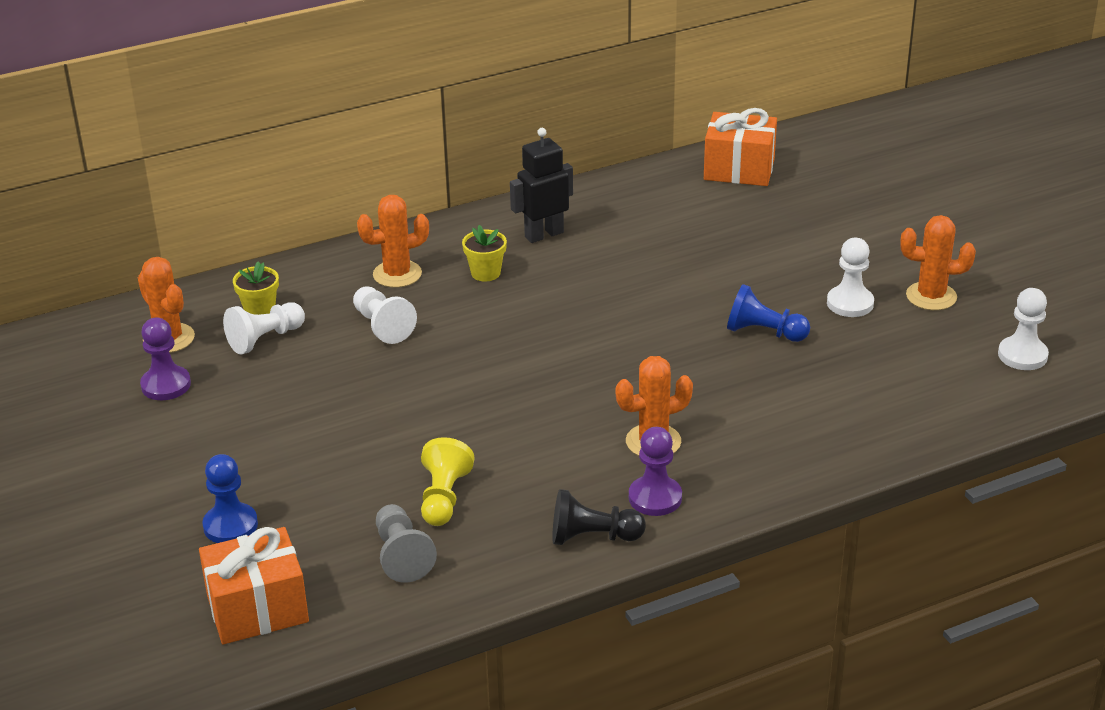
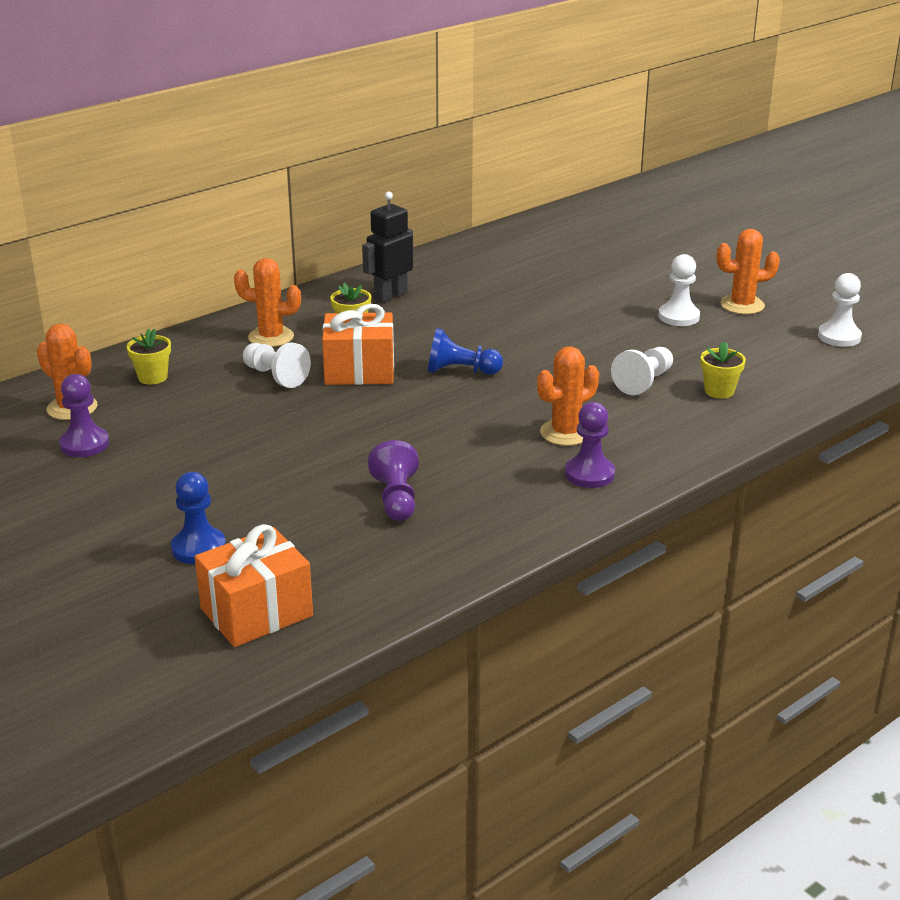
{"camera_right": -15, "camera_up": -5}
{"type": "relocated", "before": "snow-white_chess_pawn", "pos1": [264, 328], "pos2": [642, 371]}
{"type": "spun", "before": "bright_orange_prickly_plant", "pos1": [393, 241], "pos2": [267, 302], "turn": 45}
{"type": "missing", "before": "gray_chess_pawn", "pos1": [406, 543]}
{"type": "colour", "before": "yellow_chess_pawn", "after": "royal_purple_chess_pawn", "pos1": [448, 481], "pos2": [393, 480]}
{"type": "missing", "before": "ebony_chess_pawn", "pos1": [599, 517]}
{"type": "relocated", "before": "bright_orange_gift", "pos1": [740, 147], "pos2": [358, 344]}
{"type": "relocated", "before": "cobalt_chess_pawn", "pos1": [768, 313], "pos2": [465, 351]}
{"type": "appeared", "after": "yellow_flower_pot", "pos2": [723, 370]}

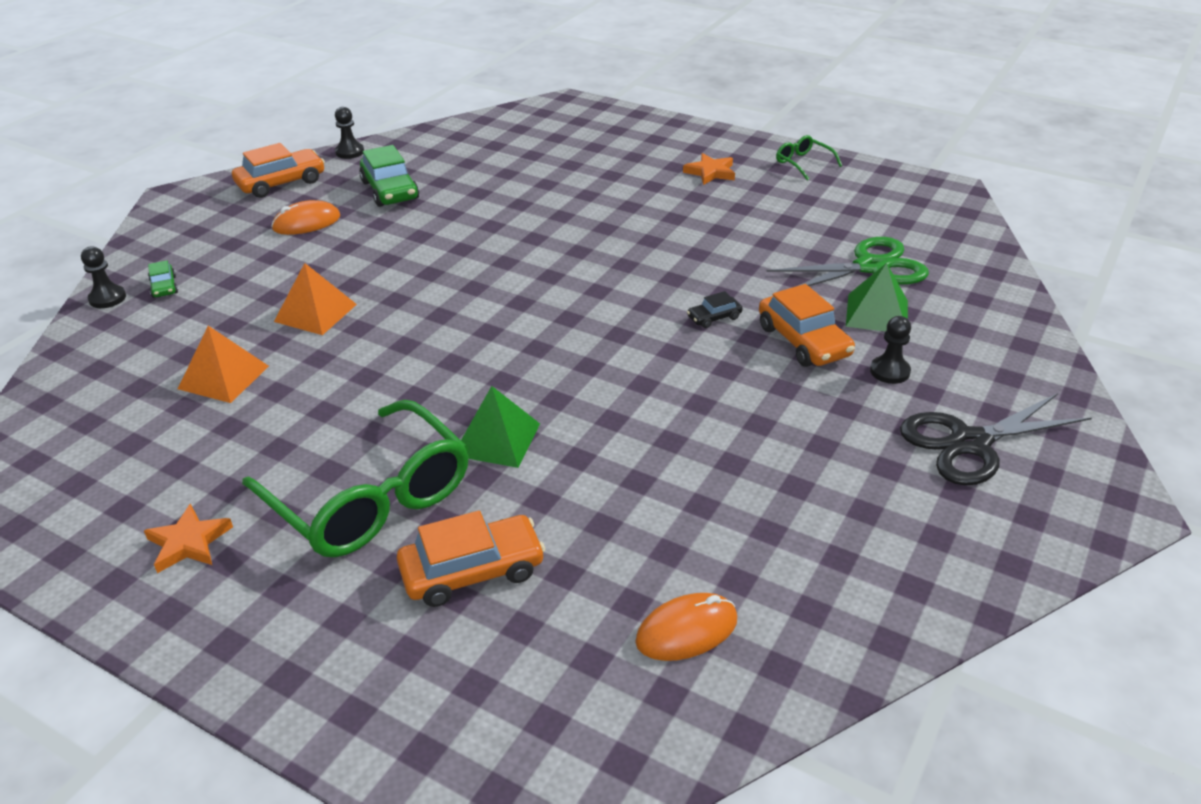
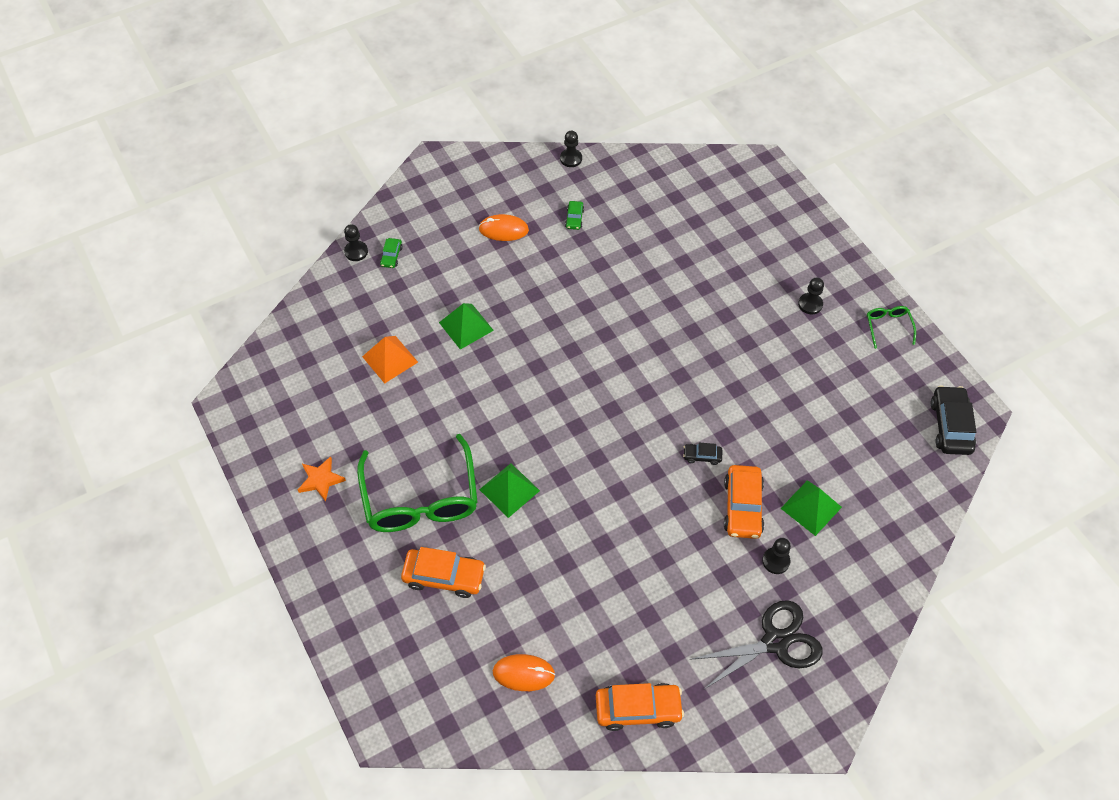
{"camera_right": 30, "camera_up": 20}
{"type": "relocated", "before": "bright_orange_automobile", "pos1": [278, 170], "pos2": [640, 707]}
{"type": "colour", "before": "bright_orange_pyramid_shape", "after": "emerald_pyramid_shape", "pos1": [315, 299], "pos2": [466, 326]}
{"type": "size", "before": "emerald_automobile", "pos1": [389, 176], "pos2": [574, 215], "scale": 0.51}
{"type": "exchanged", "before": "bright_orange_star_shape", "after": "ebony_chess_pawn", "pos1": [709, 169], "pos2": [811, 296]}
{"type": "missing", "before": "emerald_shears", "pos1": [847, 261]}
{"type": "spun", "before": "ebony_shears", "pos1": [996, 439], "pos2": [756, 644], "turn": 150}
{"type": "appeared", "after": "ebony_automobile", "pos2": [953, 420]}

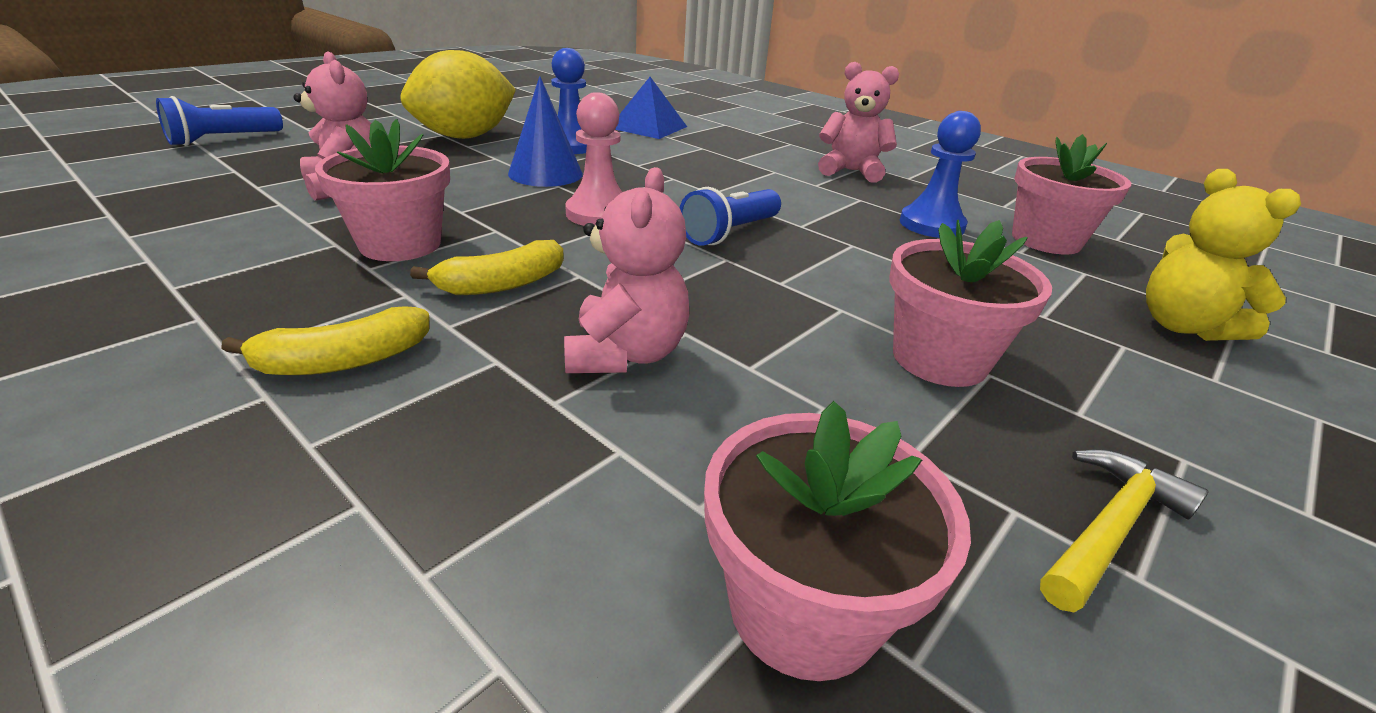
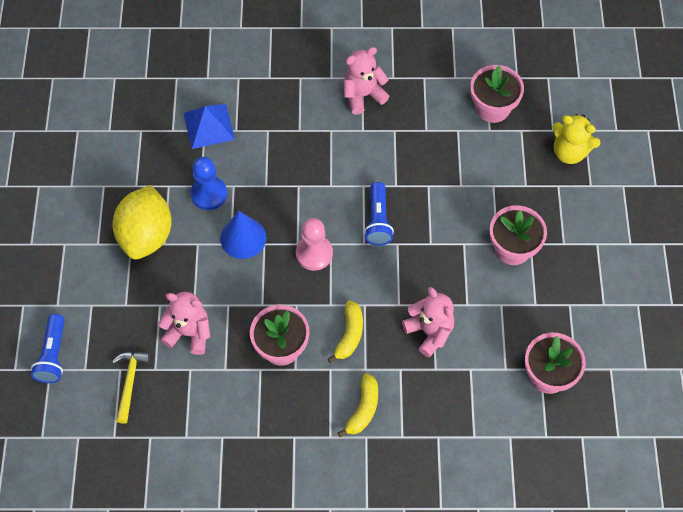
{"camera_right": -40, "camera_up": 30}
{"type": "missing", "before": "cobalt_chess_pawn", "pos1": [940, 174]}
{"type": "relocated", "before": "yellow_carpenter's_hammer", "pos1": [1124, 530], "pos2": [131, 388]}

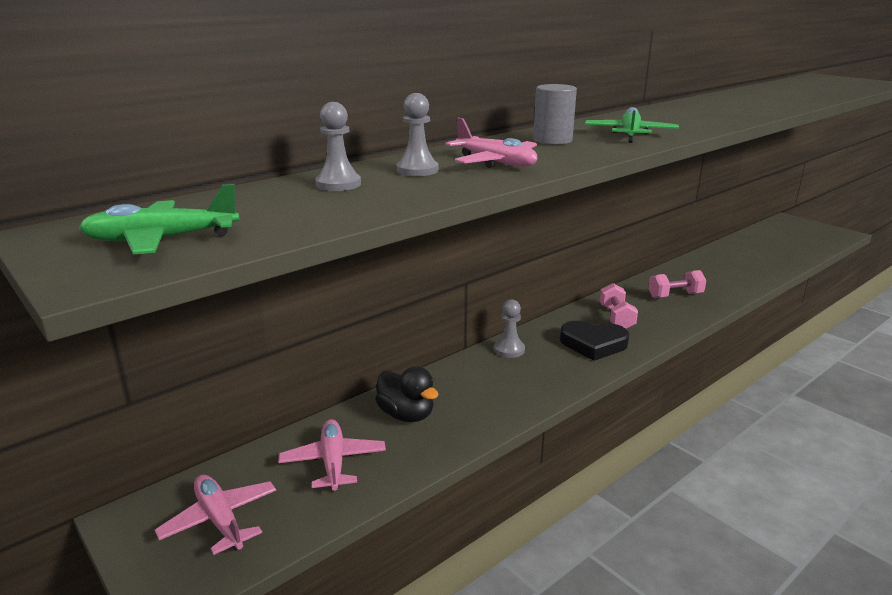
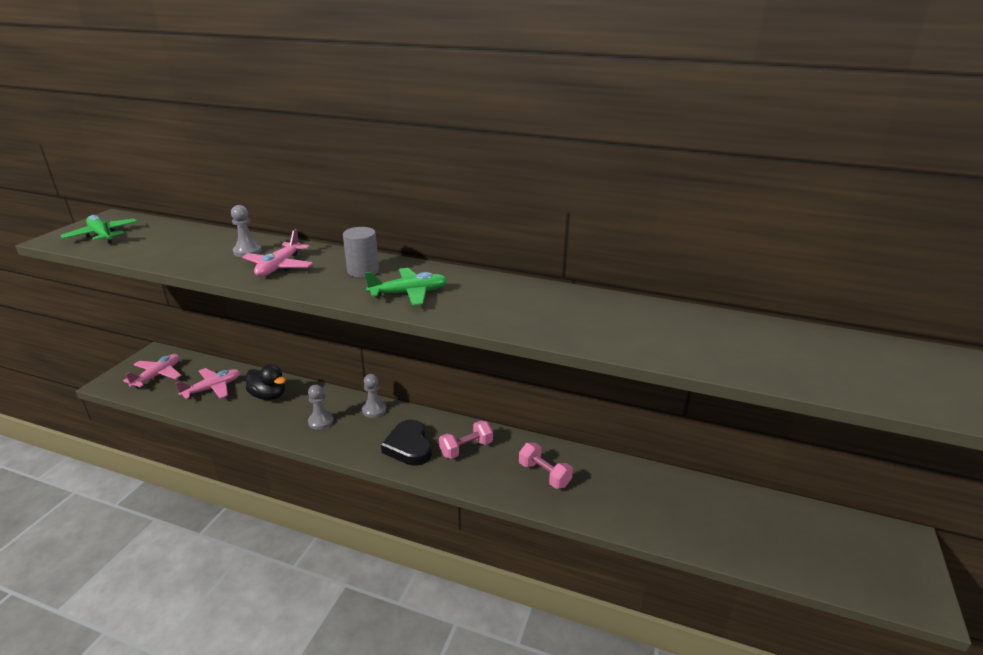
{"camera_right": 60, "camera_up": 5}
{"type": "relocated", "before": "gray_chess_pawn", "pos1": [338, 146], "pos2": [320, 407]}
{"type": "spun", "before": "ebony_toy_duck", "pos1": [406, 394], "pos2": [266, 382], "turn": -75}

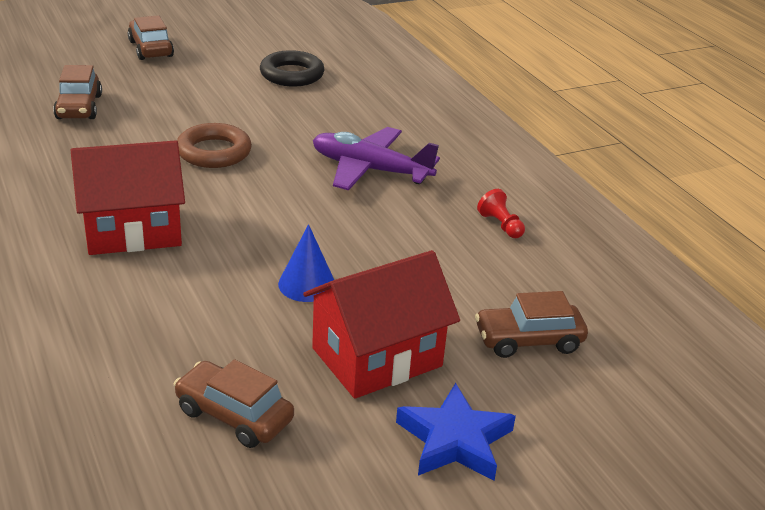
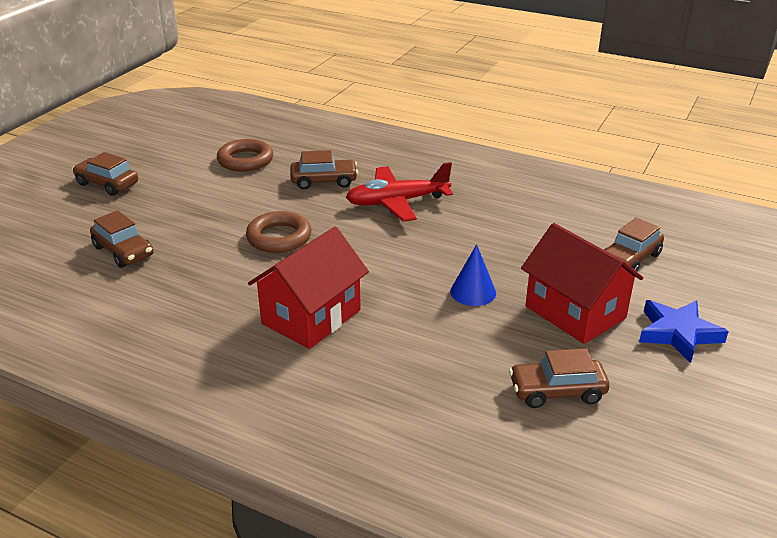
{"camera_right": -35, "camera_up": 0}
{"type": "colour", "before": "ebony_hoop", "after": "russet_hoop", "pos1": [292, 68], "pos2": [245, 155]}
{"type": "spun", "before": "red_toy_house", "pos1": [381, 324], "pos2": [582, 283], "turn": -60}
{"type": "colour", "before": "royal_purple_aeroplane", "after": "red_aeroplane", "pos1": [376, 158], "pos2": [399, 192]}
{"type": "missing", "before": "red_chess_pawn", "pos1": [501, 213]}
{"type": "appeared", "after": "russet_automobile", "pos2": [324, 169]}

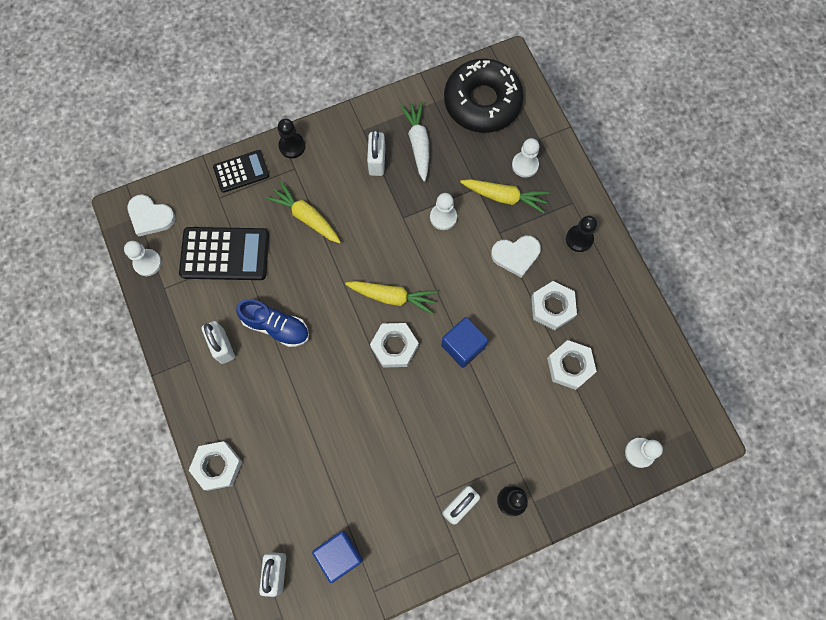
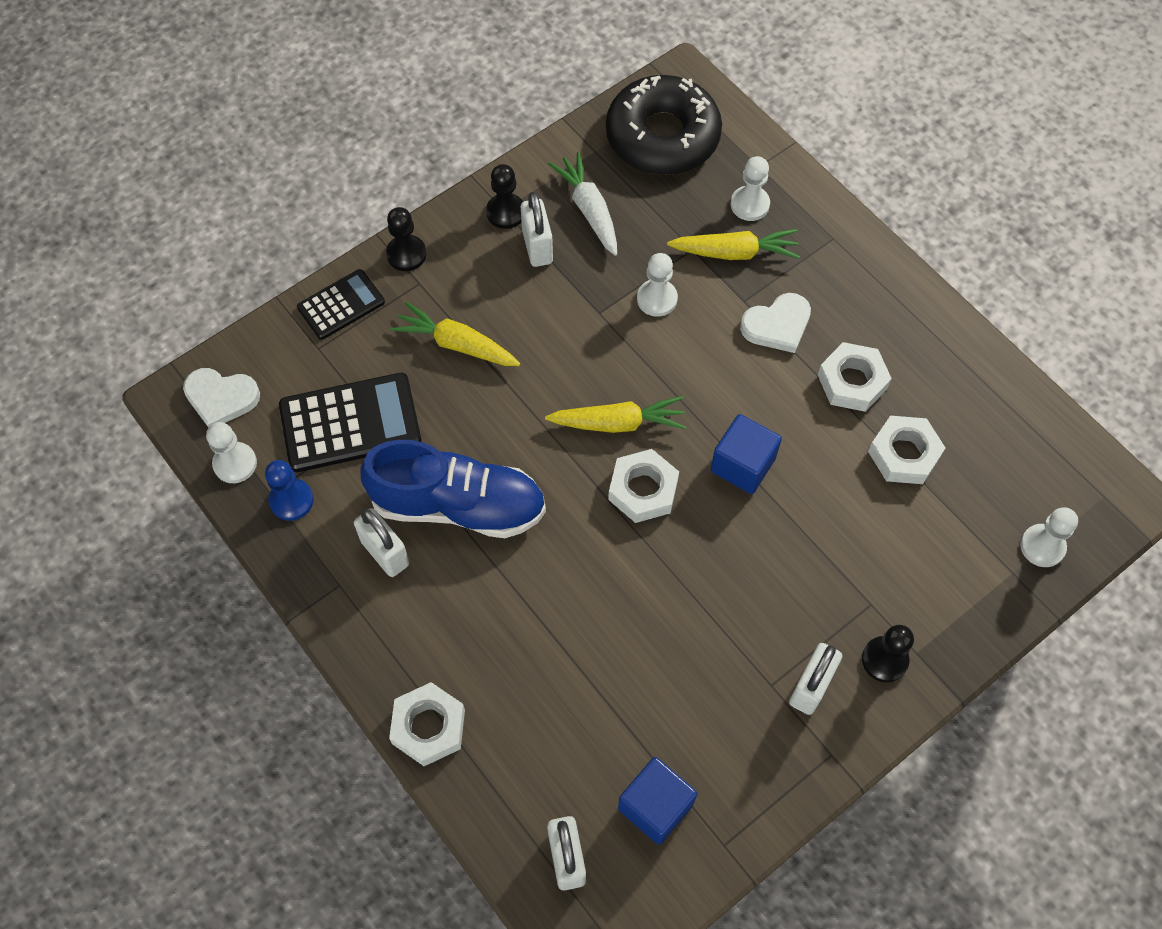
{"camera_right": -15, "camera_up": -10}
{"type": "size", "before": "cobalt_shoe", "pos1": [272, 323], "pos2": [453, 489], "scale": 1.56}
{"type": "relocated", "before": "ebony_chess_pawn", "pos1": [581, 233], "pos2": [504, 196]}
{"type": "appeared", "after": "cobalt_chess_pawn", "pos2": [289, 490]}

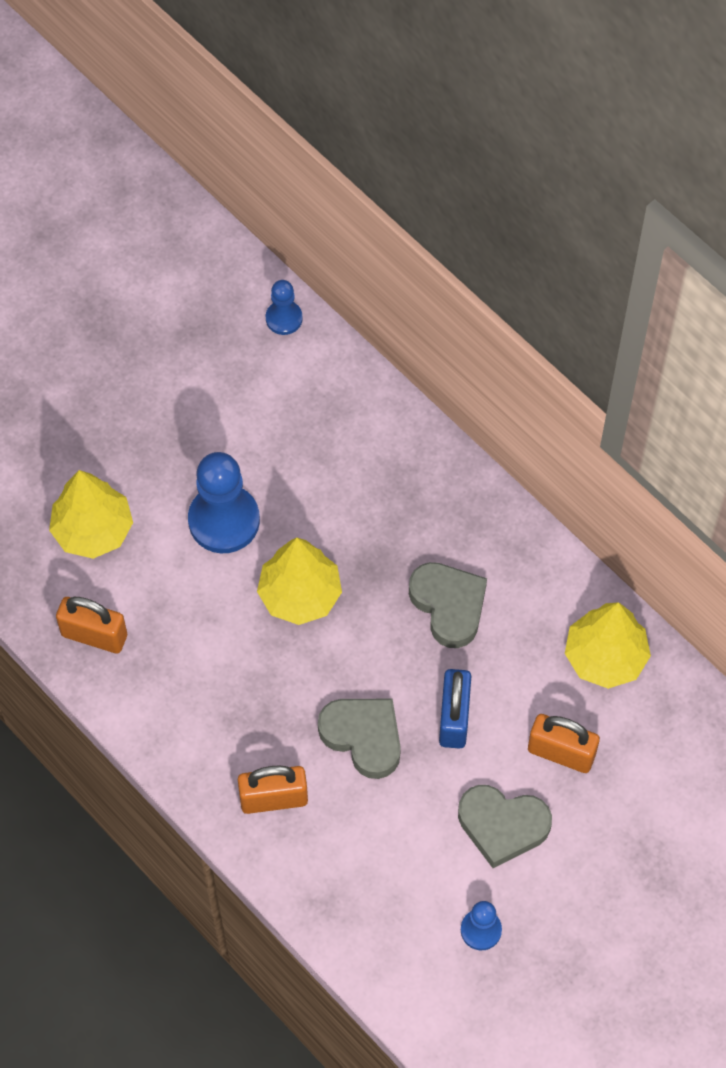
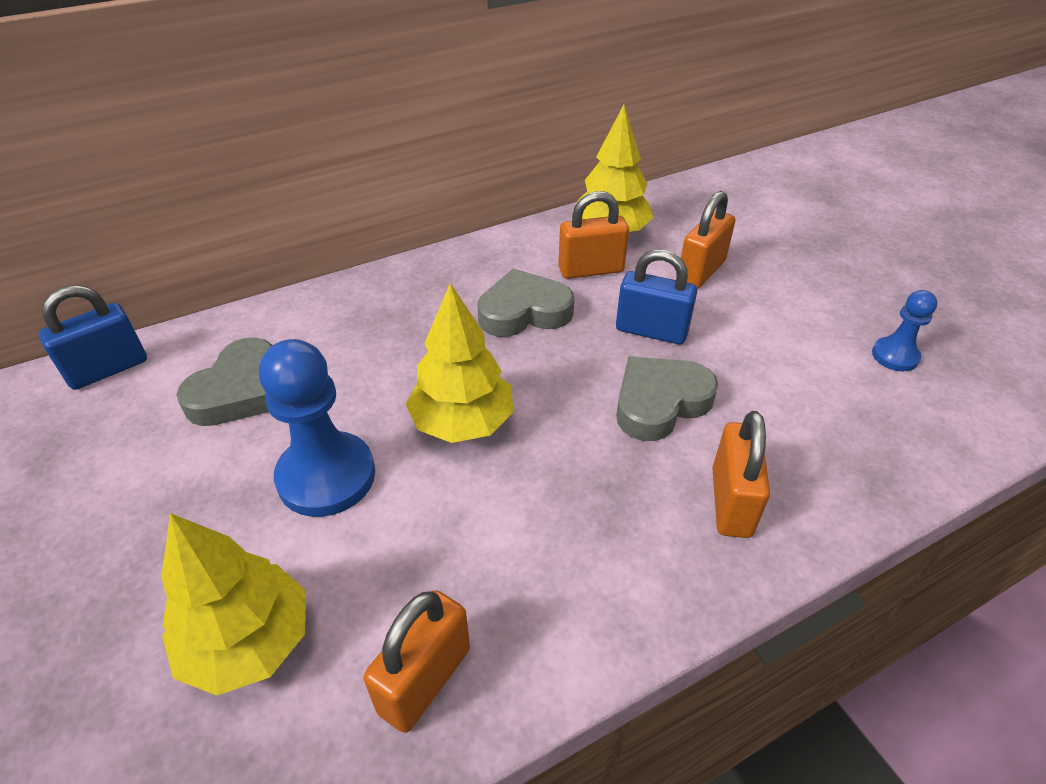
{"camera_right": -75, "camera_up": -20}
{"type": "exchanged", "before": "cobalt_chess_pawn", "after": "cobalt_padlock", "pos1": [284, 307], "pos2": [93, 337]}
{"type": "relocated", "before": "gray_heart", "pos1": [505, 826], "pos2": [224, 382]}
{"type": "appeared", "after": "bright_orange_padlock", "pos2": [593, 235]}

